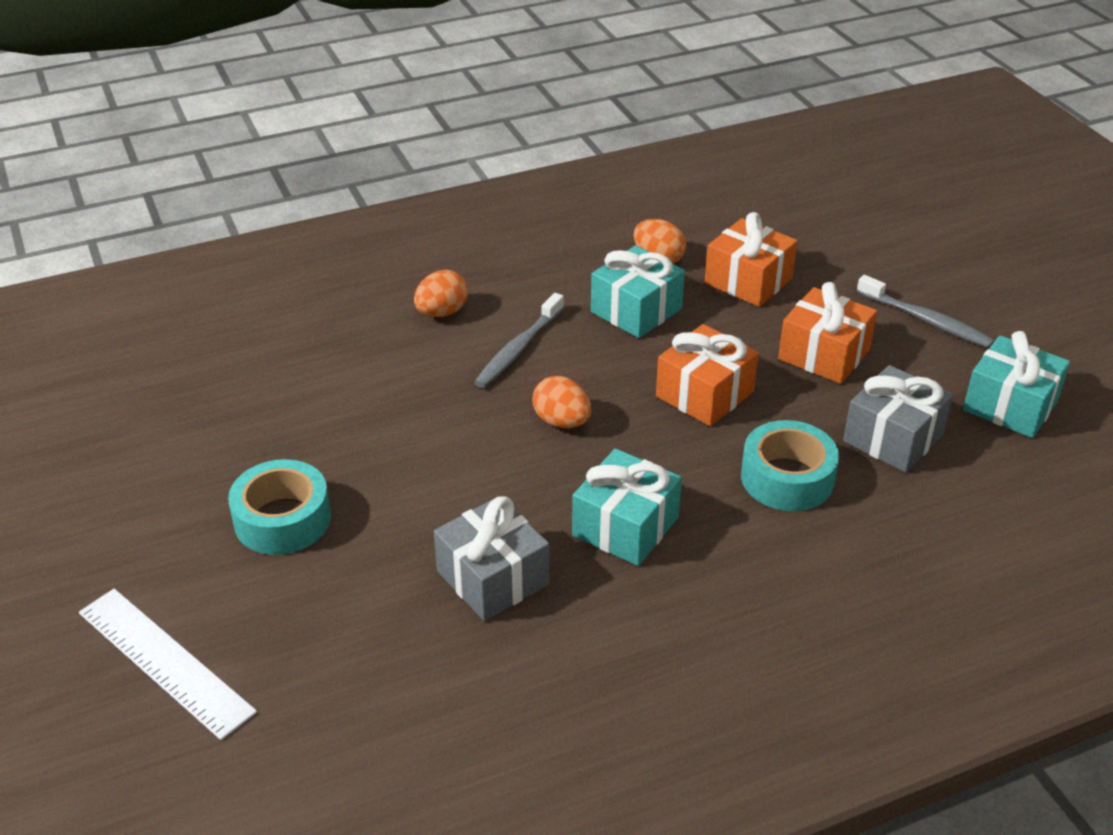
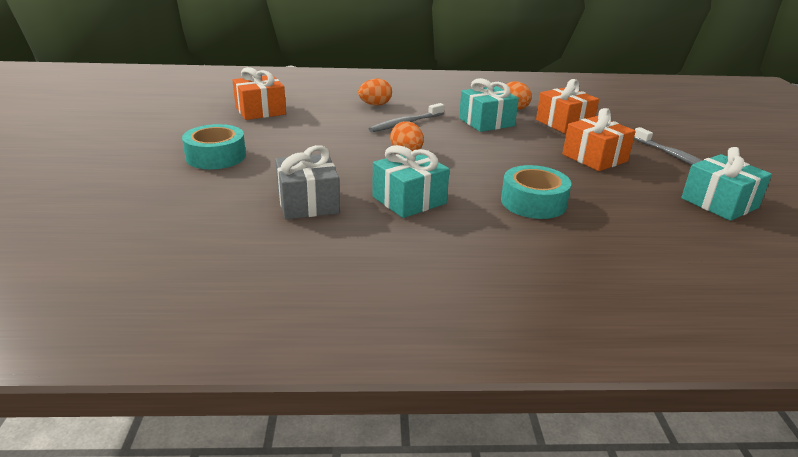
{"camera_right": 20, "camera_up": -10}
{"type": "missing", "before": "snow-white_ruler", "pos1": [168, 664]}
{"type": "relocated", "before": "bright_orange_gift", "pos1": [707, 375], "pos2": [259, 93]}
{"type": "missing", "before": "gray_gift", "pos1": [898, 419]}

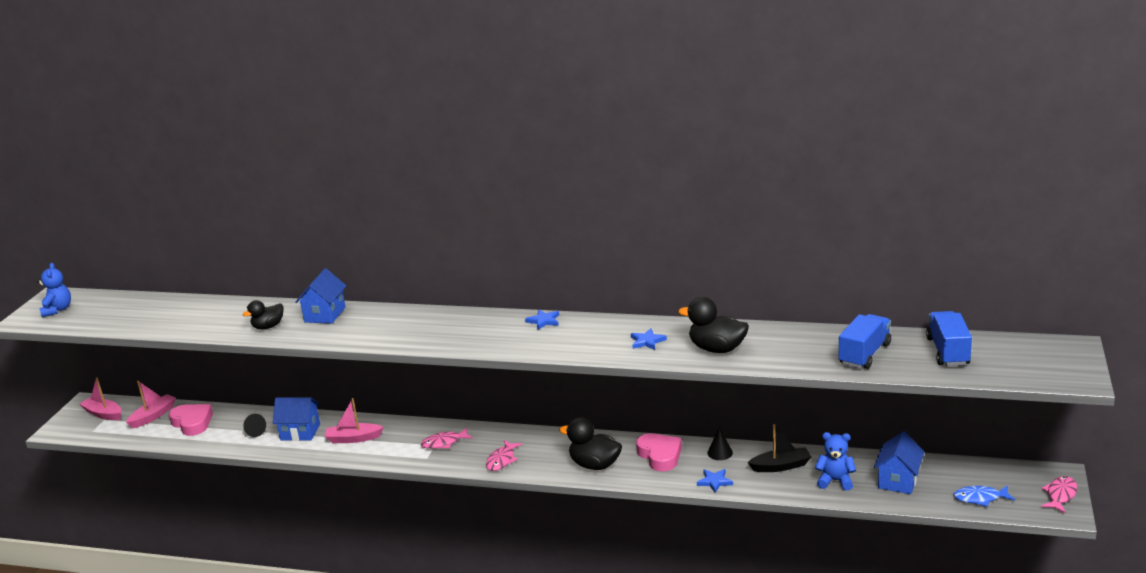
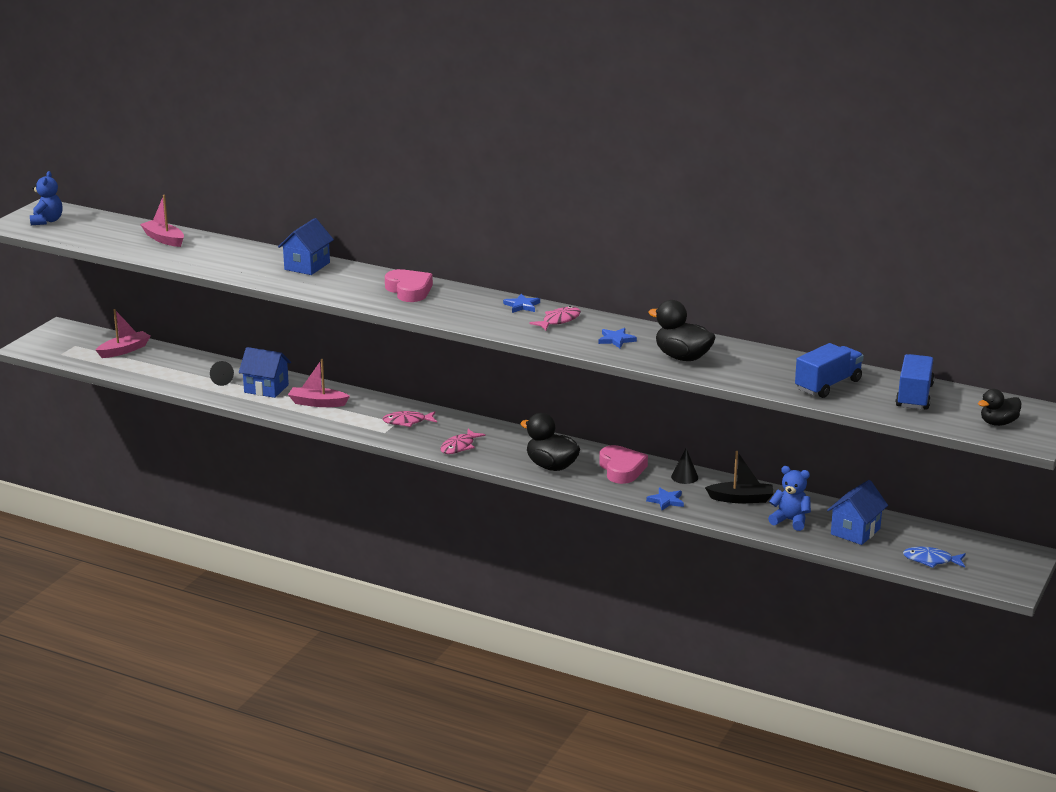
{"camera_right": 10, "camera_up": 0}
{"type": "relocated", "before": "rose-pink_boat", "pos1": [101, 398], "pos2": [162, 221]}
{"type": "relocated", "before": "rose-pink_heart", "pos1": [191, 420], "pos2": [409, 285]}
{"type": "relocated", "before": "ebony_toy_duck", "pos1": [263, 314], "pos2": [1000, 407]}
{"type": "relocated", "before": "rose-pink_fish", "pos1": [1059, 494], "pos2": [555, 318]}

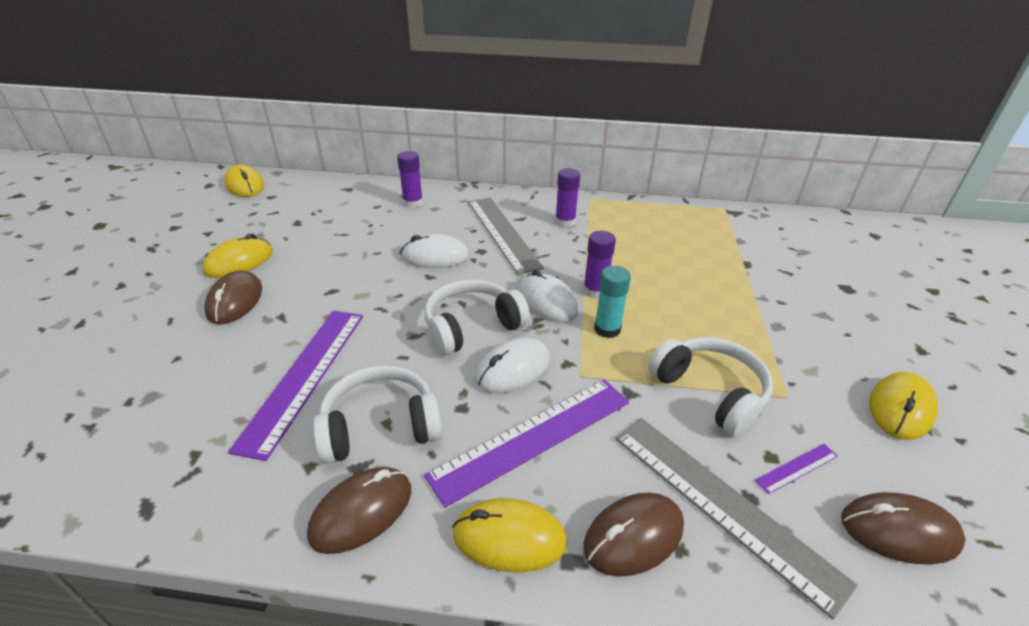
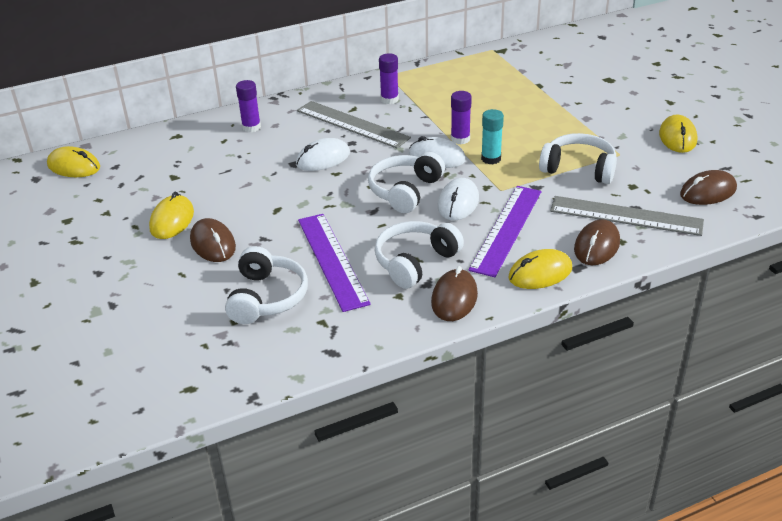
{"camera_right": -30, "camera_up": 0}
{"type": "missing", "before": "royal_purple_ruler", "pos1": [796, 469]}
{"type": "appeared", "after": "snow-white_over-ear_headphones", "pos2": [266, 285]}

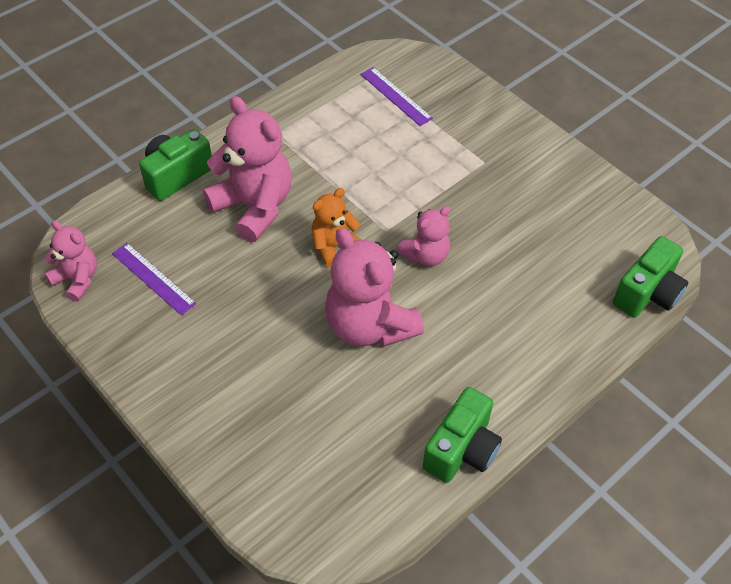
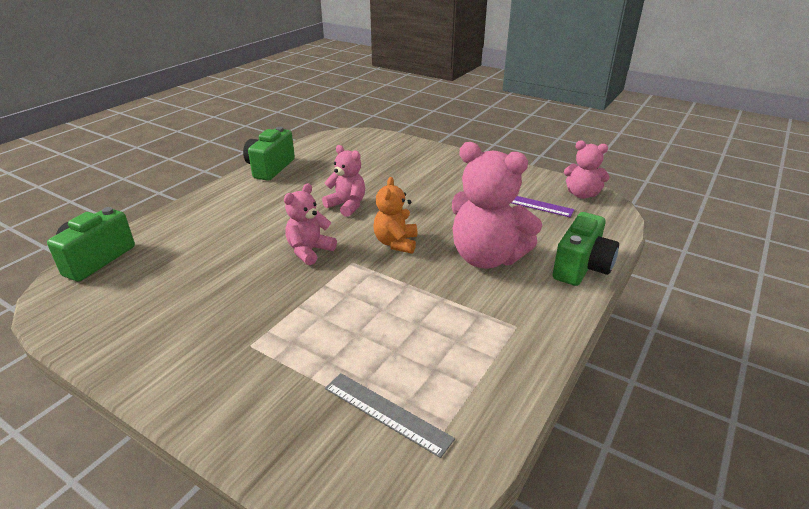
{"camera_right": 165, "camera_up": -20}
{"type": "spun", "before": "bright_orange_teddy_bear", "pos1": [336, 228], "pos2": [395, 215], "turn": 150}
{"type": "size", "before": "rose-pink_teddy_bear", "pos1": [374, 287], "pos2": [343, 181], "scale": 0.56}
{"type": "colour", "before": "royal_purple_ruler", "after": "gray_ruler", "pos1": [397, 96], "pos2": [390, 415]}

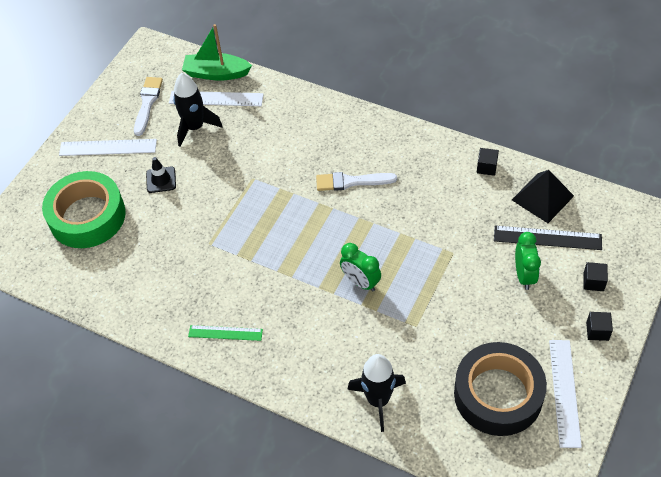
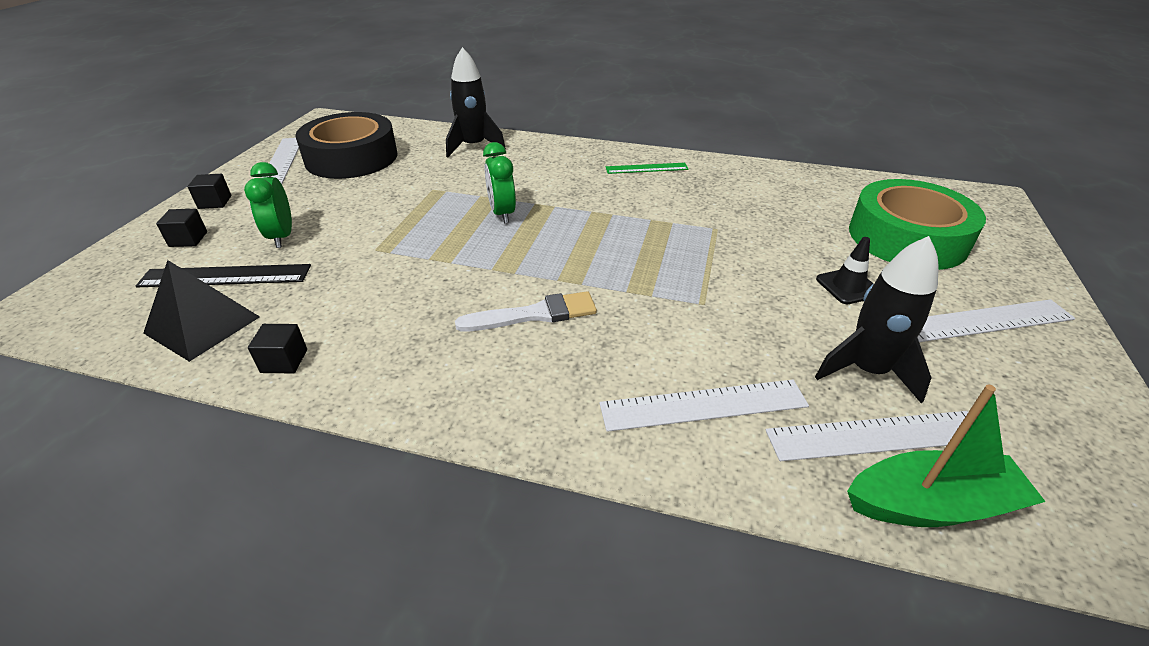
{"camera_right": 165, "camera_up": -15}
{"type": "missing", "before": "snow-white_paint_brush", "pos1": [148, 106]}
{"type": "spun", "before": "emerald_bedside_clock", "pos1": [360, 267], "pos2": [499, 182], "turn": -135}
{"type": "appeared", "after": "snow-white_ruler", "pos2": [704, 406]}

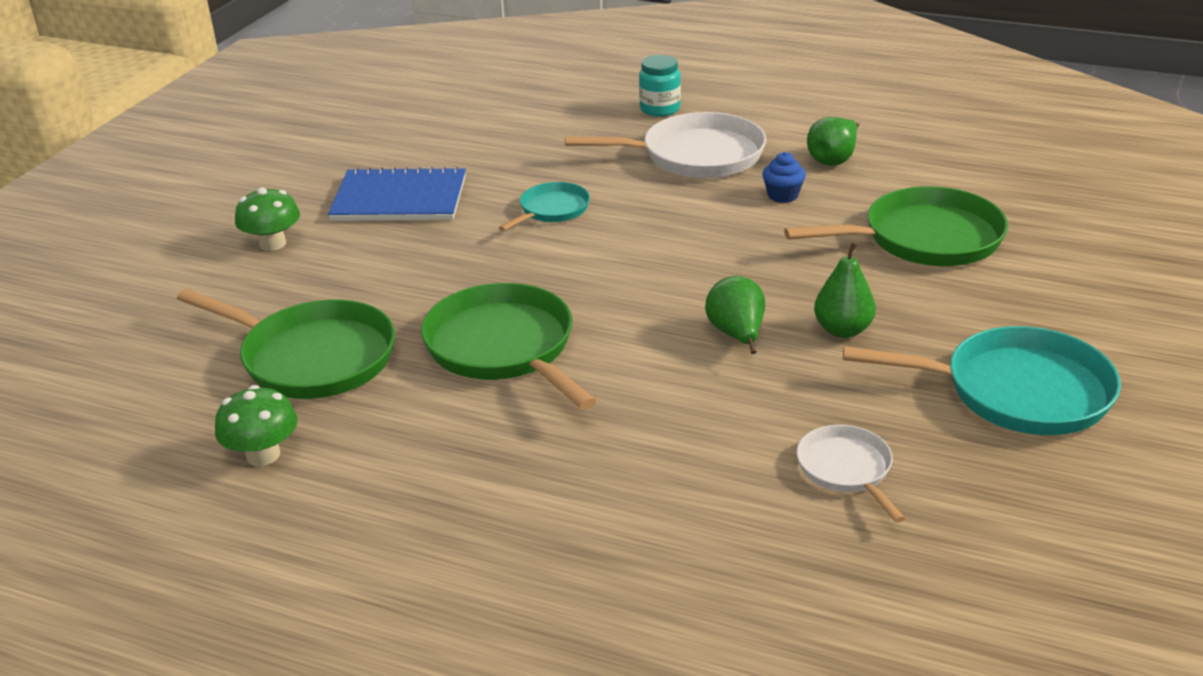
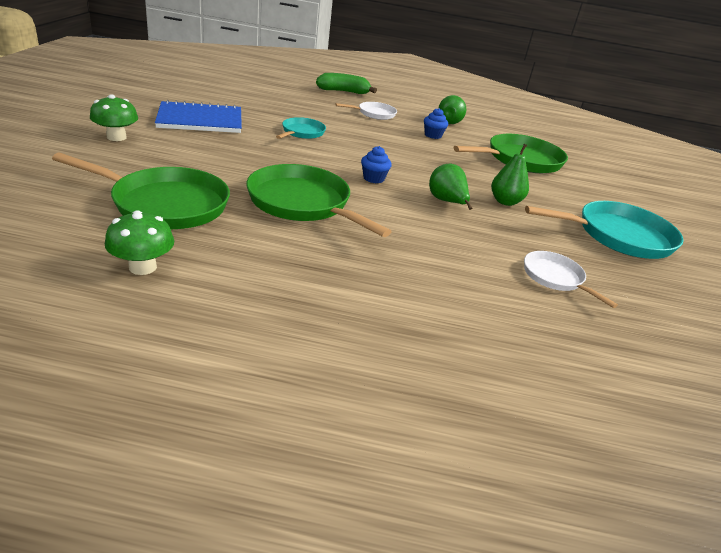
{"camera_right": -20, "camera_up": 0}
{"type": "size", "before": "snow-white_pan", "pos1": [665, 145], "pos2": [366, 111], "scale": 0.55}
{"type": "exchanged", "before": "turquoise_jar", "after": "emerald_banana_fruit", "pos1": [660, 86], "pos2": [346, 83]}
{"type": "appeared", "after": "cobalt_cupcake", "pos2": [376, 164]}

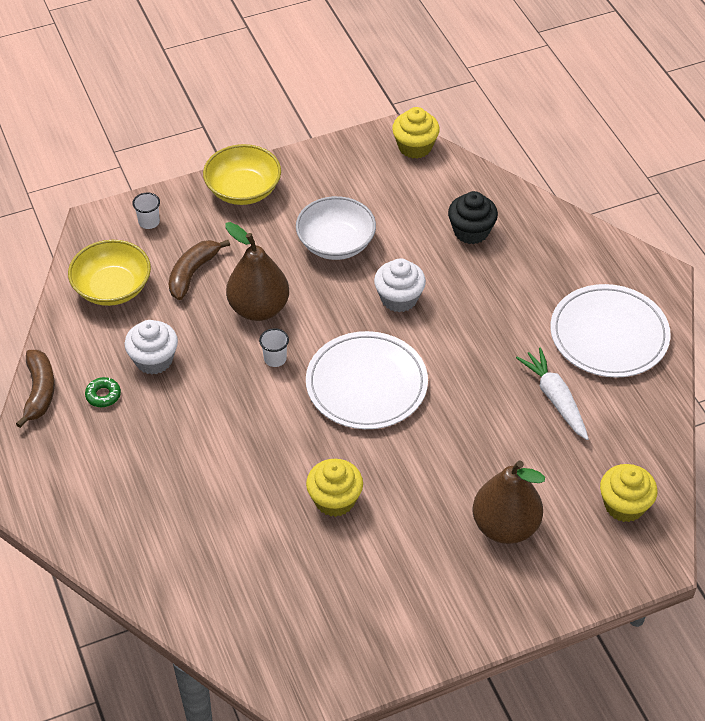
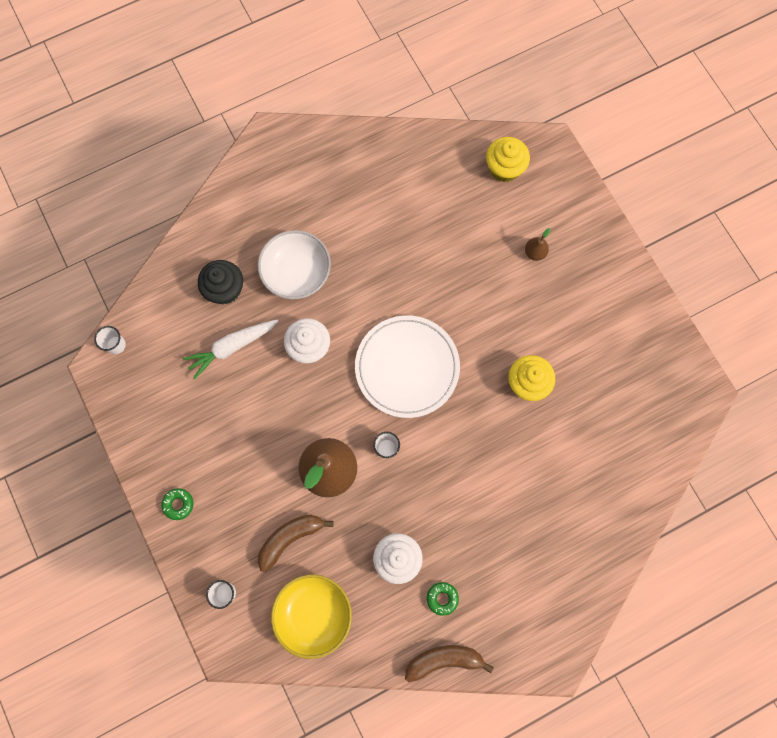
{"camera_right": -95, "camera_up": 25}
{"type": "spun", "before": "russet_banana_fruit", "pos1": [199, 270], "pos2": [295, 543], "turn": 120}
{"type": "exchanged", "before": "yellow_serving_bowl", "after": "emerald_doughnut", "pos1": [242, 174], "pos2": [177, 504]}
{"type": "relocated", "before": "snow-white_serving_bowl", "pos1": [336, 228], "pos2": [294, 265]}
{"type": "exchanged", "before": "yellow_cupcake", "after": "snow-white_tumbler", "pos1": [416, 133], "pos2": [110, 340]}
{"type": "size", "before": "russet_pear", "pos1": [509, 502], "pos2": [538, 244], "scale": 0.44}
{"type": "relocated", "before": "snow-white_root_vegetable", "pos1": [552, 394], "pos2": [230, 349]}
{"type": "missing", "before": "snow-white_plate", "pos1": [610, 331]}

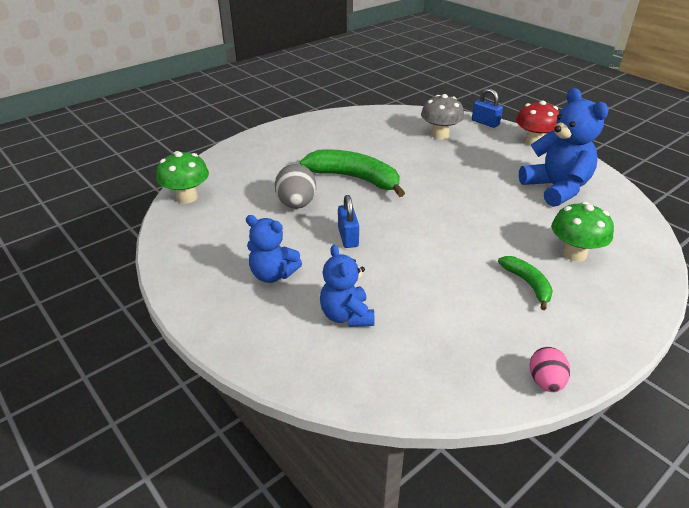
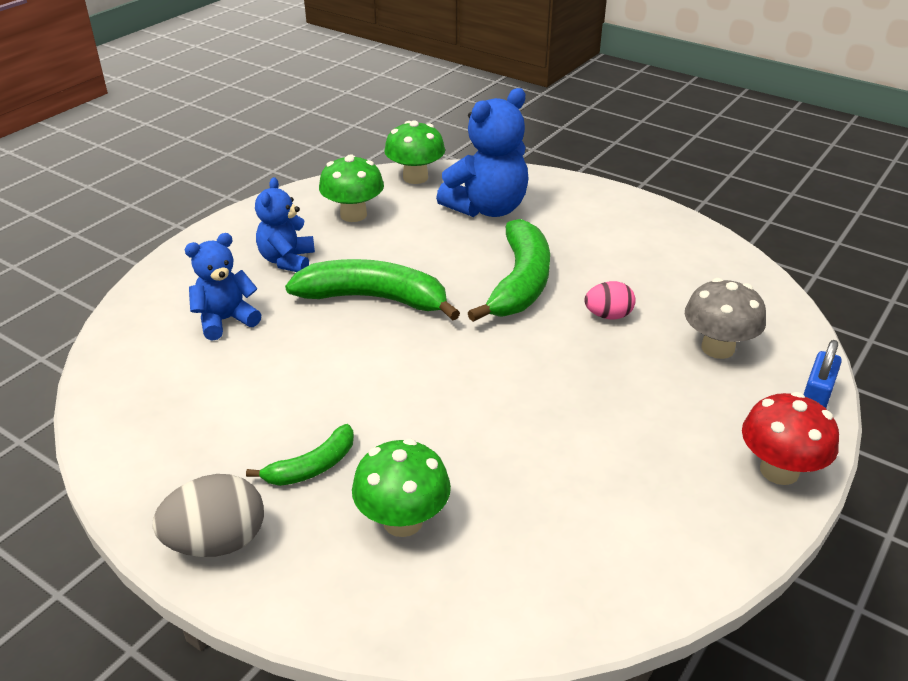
{"camera_right": 75, "camera_up": 0}
{"type": "relocated", "before": "gray_egg", "pos1": [295, 186], "pos2": [208, 515]}
{"type": "exchanged", "before": "cobalt_padlock", "after": "emerald_banana_fruit", "pos1": [348, 221], "pos2": [372, 289]}
{"type": "relocated", "before": "cobalt_teddy_bear", "pos1": [563, 147], "pos2": [482, 152]}
{"type": "relocated", "before": "rose-pink_egg", "pos1": [549, 369], "pos2": [610, 300]}
{"type": "appeared", "after": "emerald_toadstool", "pos2": [351, 188]}

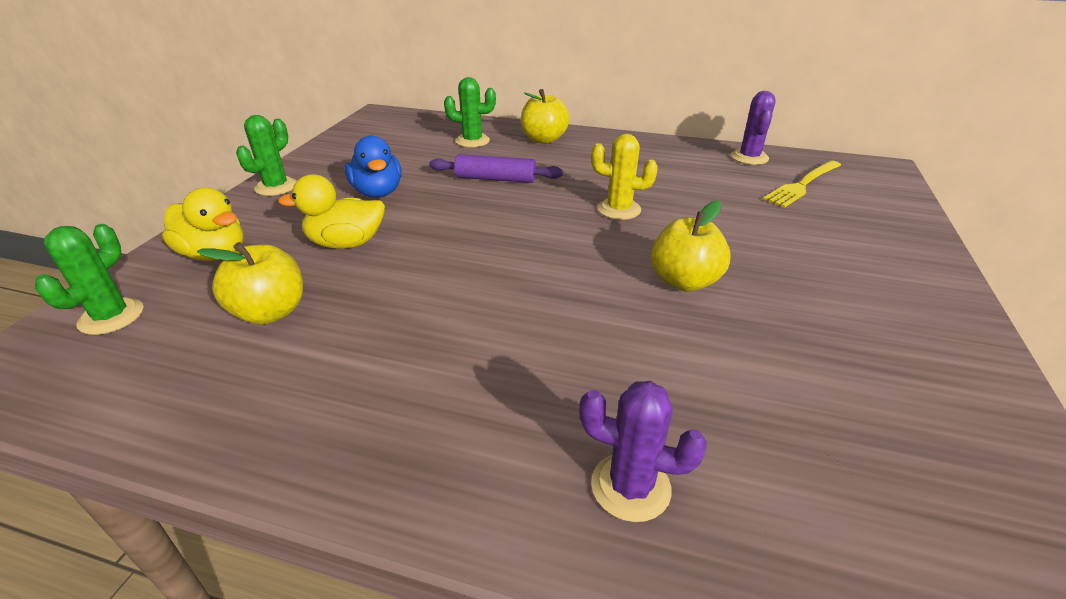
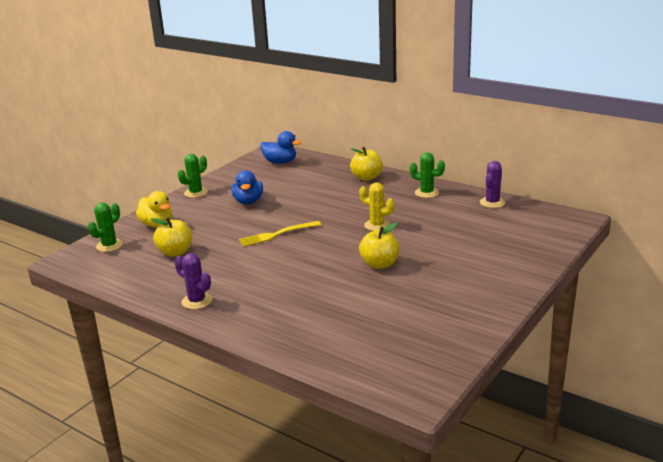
{"camera_right": 20, "camera_up": -10}
{"type": "missing", "before": "yellow_toy_duck", "pos1": [331, 211]}
{"type": "missing", "before": "royal_purple_pastry_roller", "pos1": [496, 168]}
{"type": "relocated", "before": "emerald_prickly_plant", "pos1": [470, 112], "pos2": [427, 175]}
{"type": "relocated", "before": "royal_purple_prickly_plant", "pos1": [643, 451], "pos2": [193, 281]}
{"type": "relocated", "before": "yellow_table_fork", "pos1": [802, 184], "pos2": [280, 234]}
{"type": "appeared", "after": "cobalt_toy_duck", "pos2": [280, 147]}

